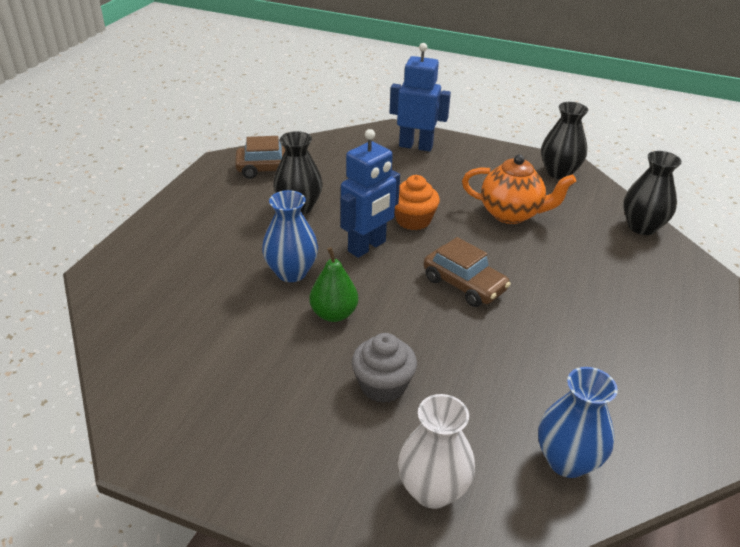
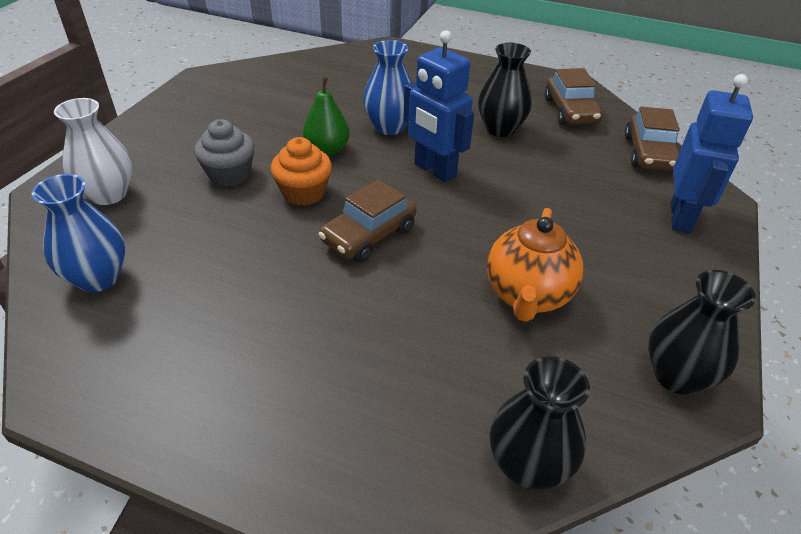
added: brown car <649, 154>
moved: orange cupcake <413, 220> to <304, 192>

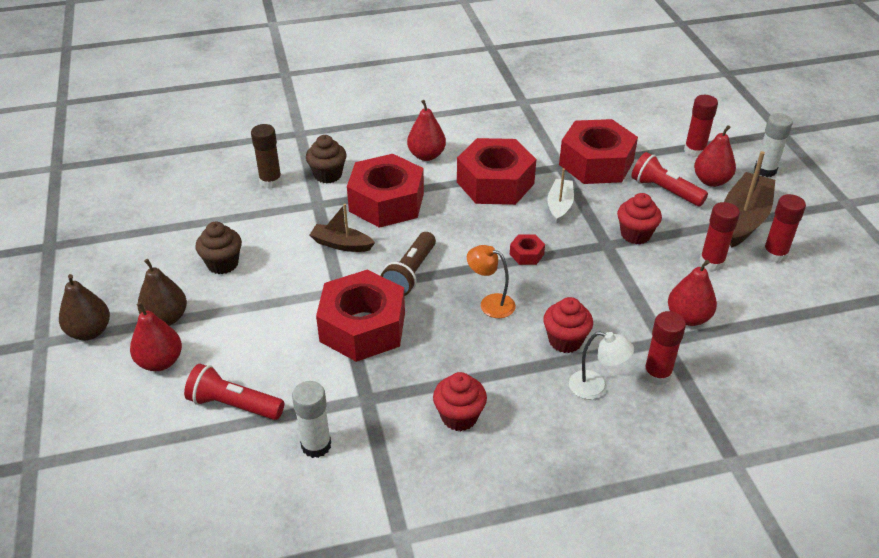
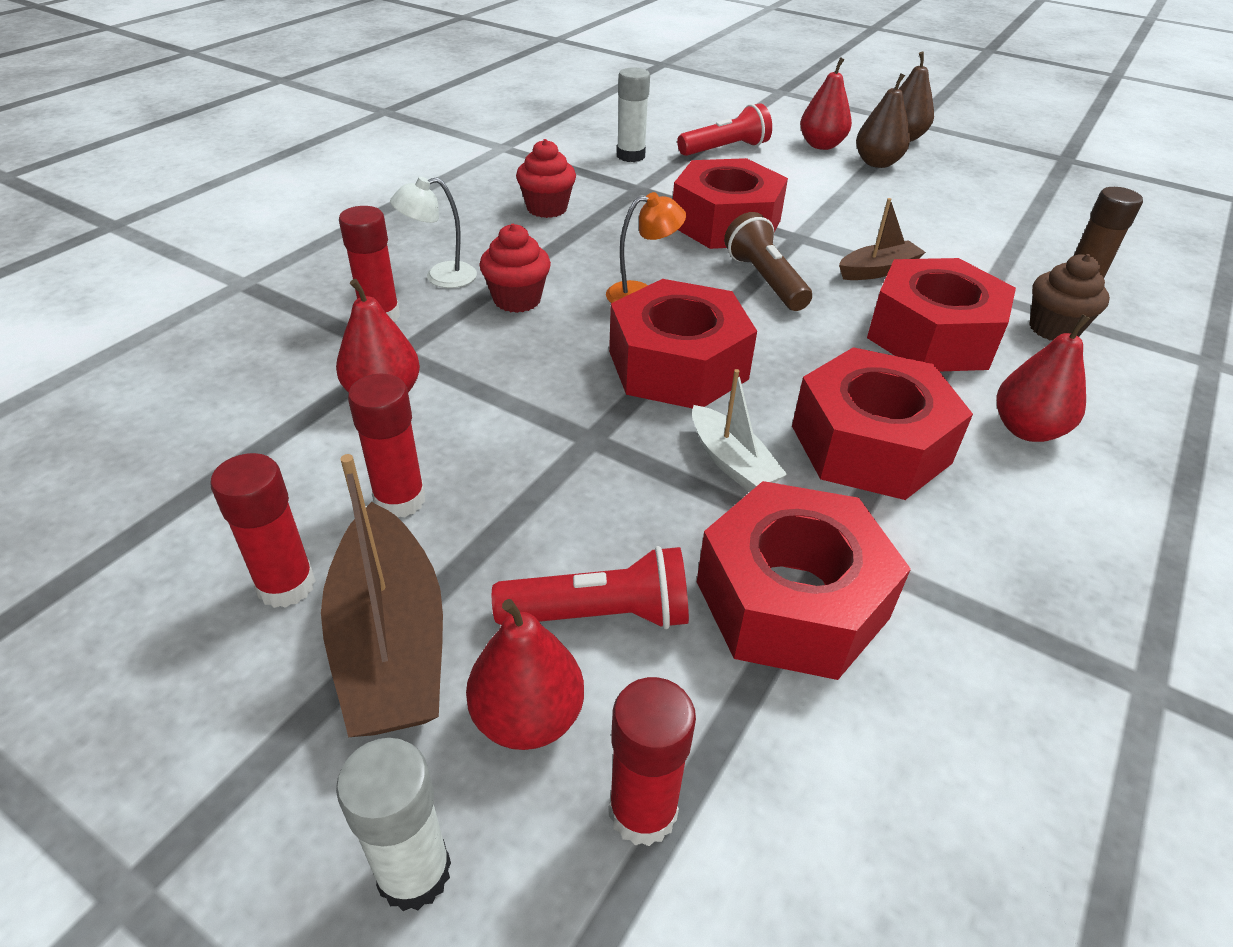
removed: red cupcake <635, 234>; brown cupcake <223, 264>
resized: red nut <526, 254> = <677, 365> x2.45

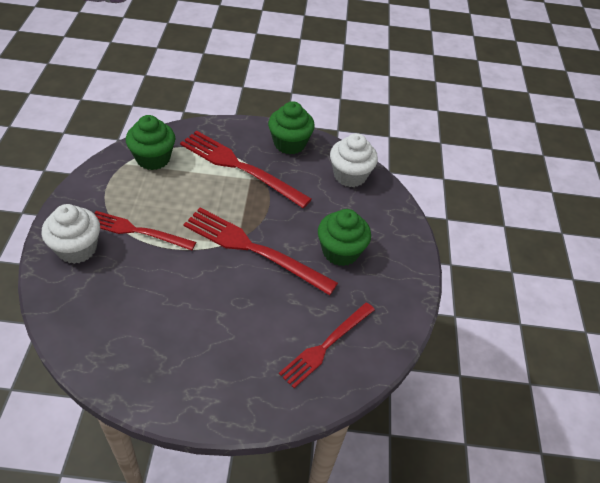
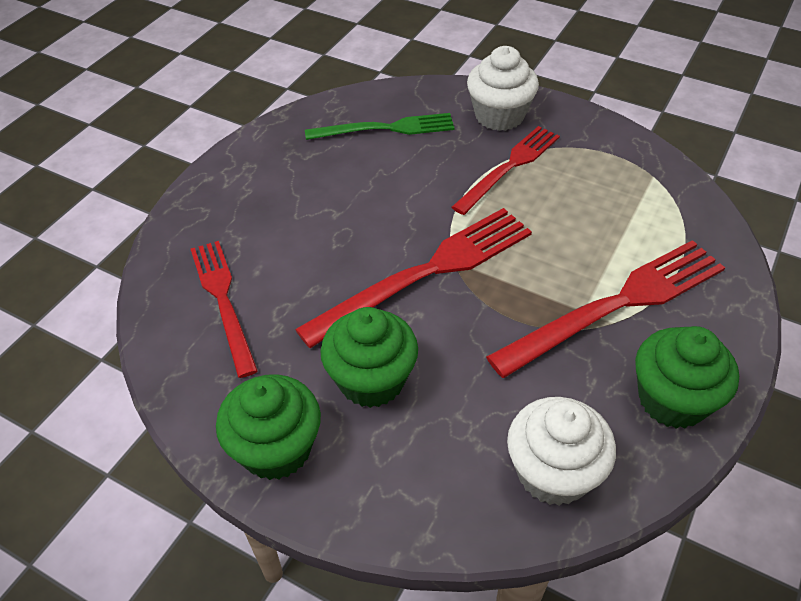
added: green fork <385, 129>
moved: green cupcake <153, 158> to <276, 448>

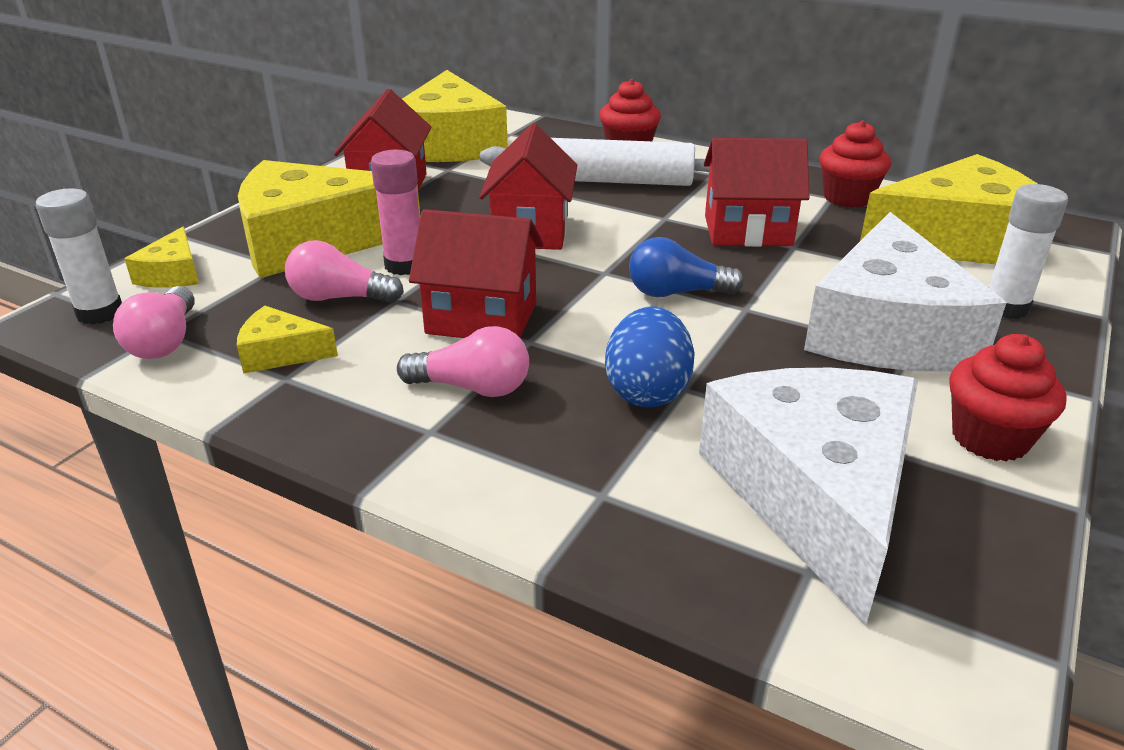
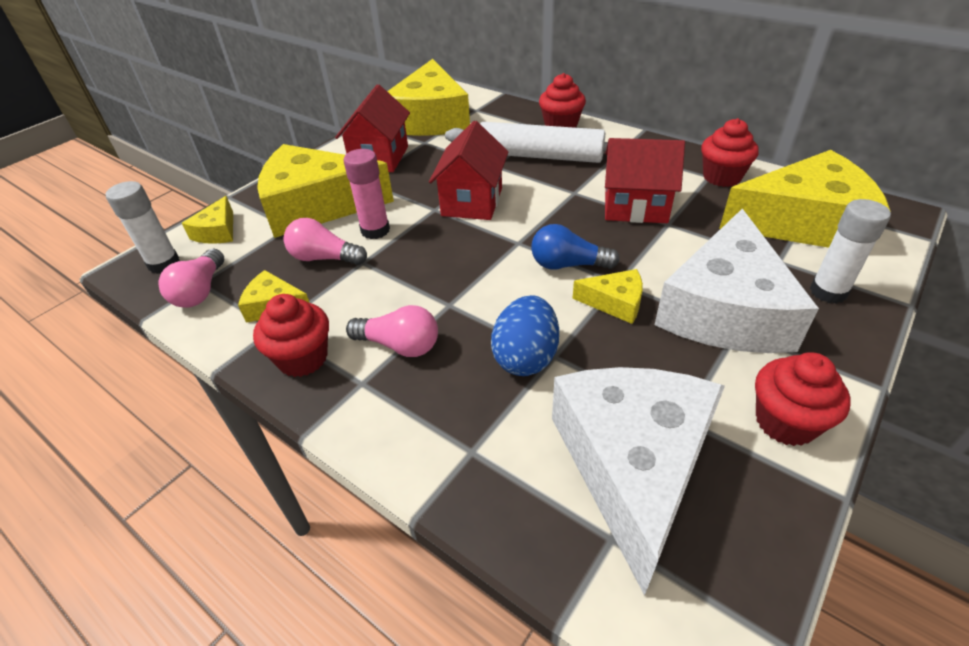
removed: red house <482, 318>
added: yellow cheese <615, 302>; red cupcake <303, 358>

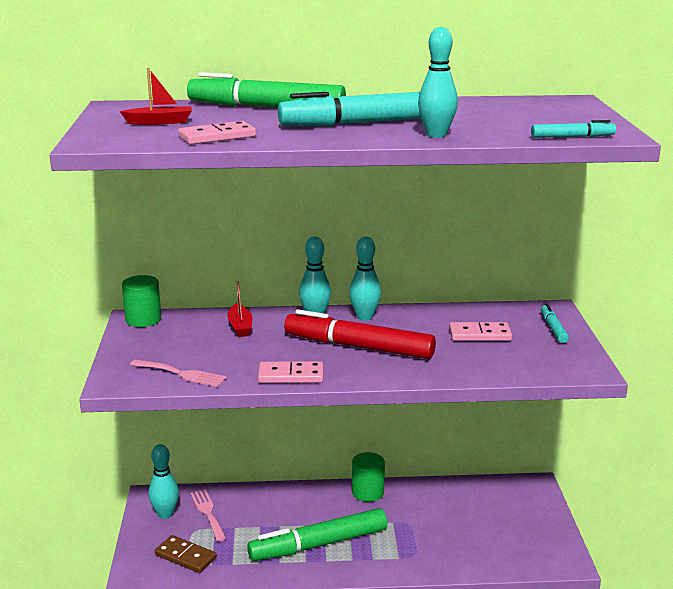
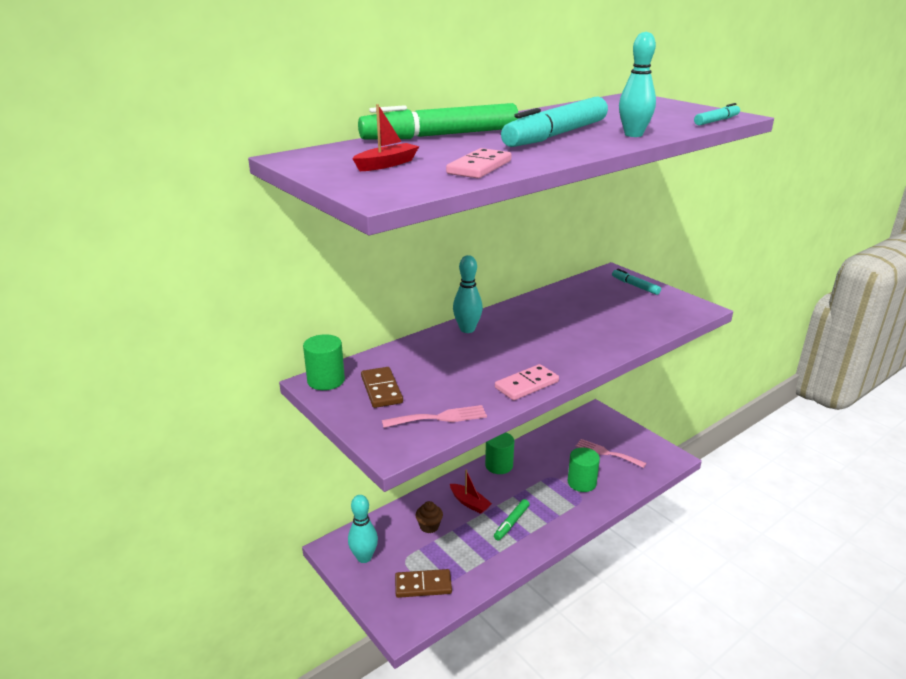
removed: turquoise bowling pin <364, 317>; red marker <358, 347>; pink domino <480, 335>
added: brown domino <381, 390>; green cylinder <581, 482>; brown cupcake <429, 526>
moved: red boat <240, 327> to <469, 503>; pink fork <208, 513> to <607, 453>
resized: green marker <319, 545> = <511, 523> x0.47

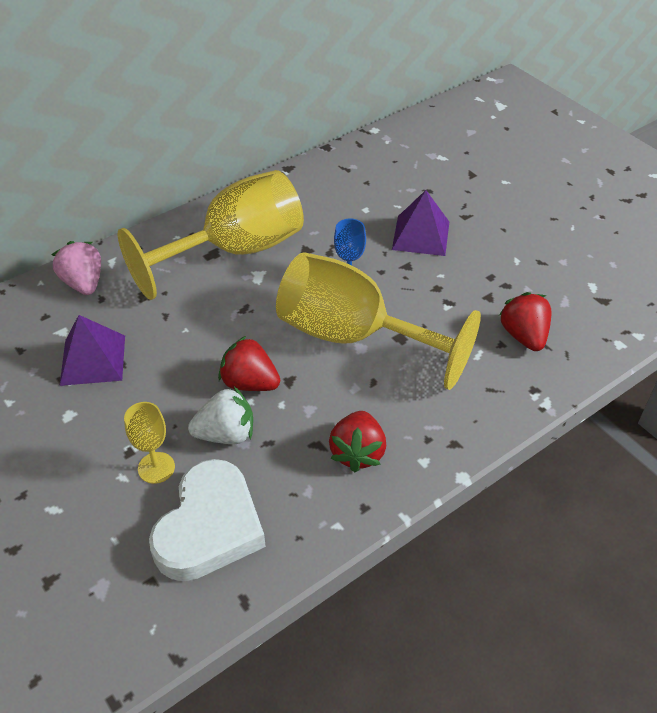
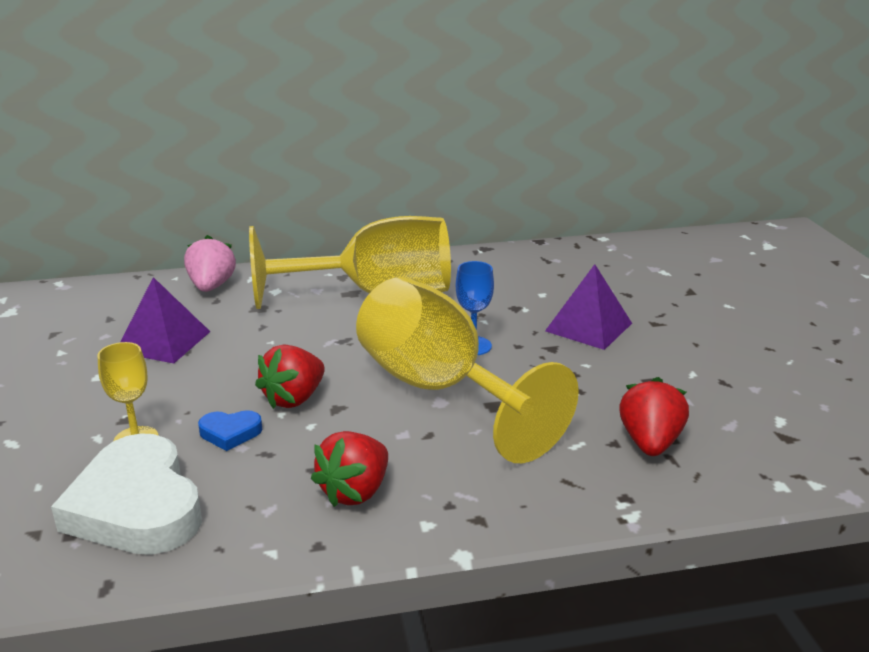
replaced: white strawberry <226, 434> to blue heart <230, 433>
turned: red strawberry <250, 383> = <294, 398> 105 degrees counterclockwise; white heart <209, 527> = <137, 506> 105 degrees clockwise

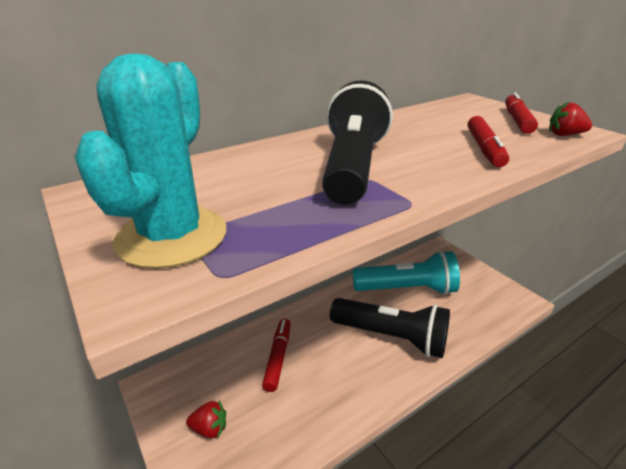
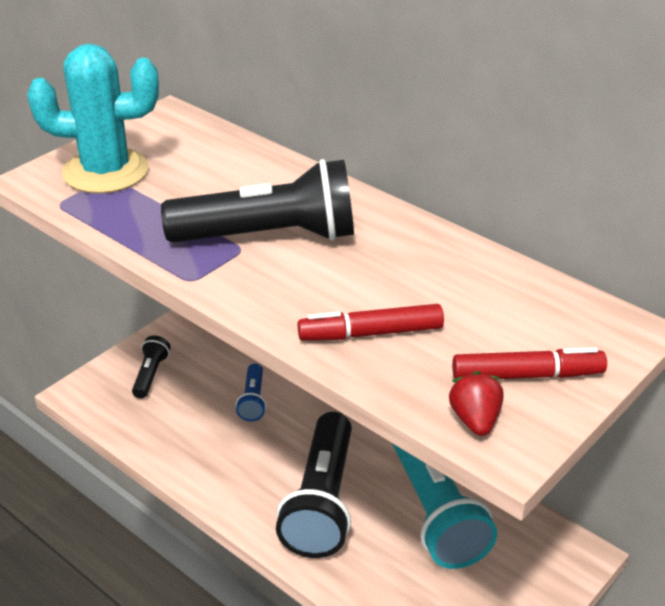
replaced: red marker <278, 357> to blue flashlight <253, 401>; red strawberry <209, 428> to black flashlight <151, 374>

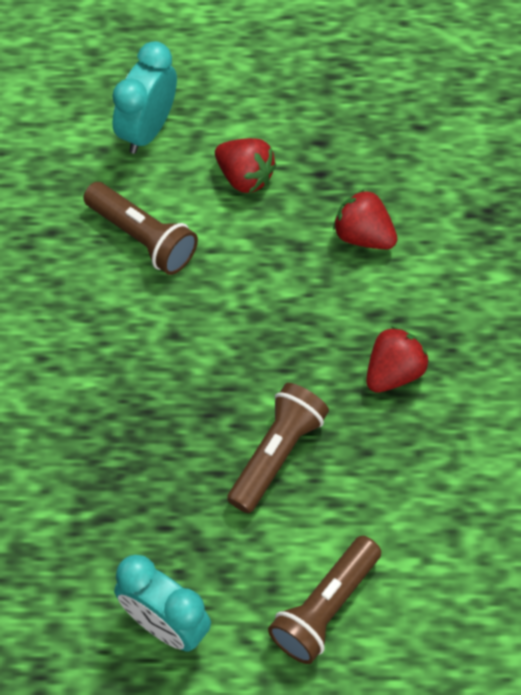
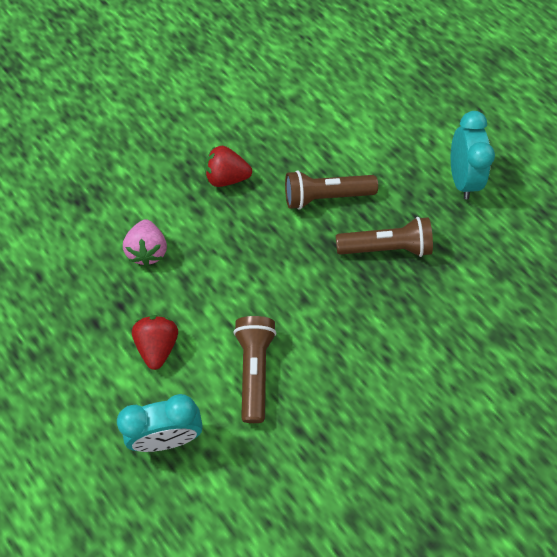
moved: brown flashlight <325, 608> to <386, 247>
recoloured: red strawberry <363, 235> to pink strawberry <148, 251>

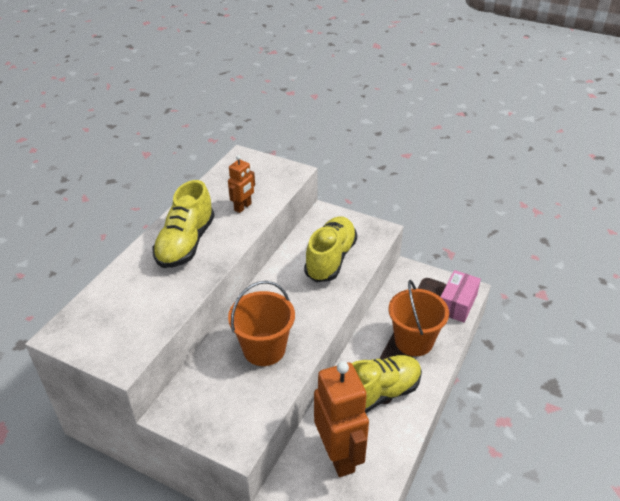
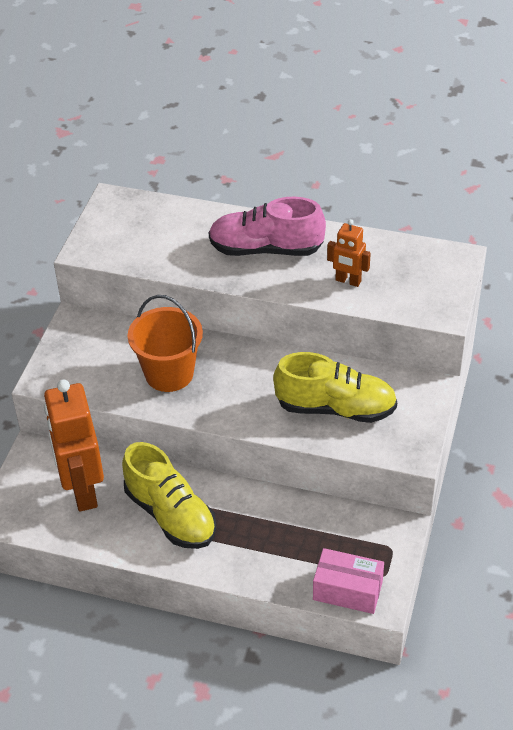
removed: orange bucket <413, 341>
recoloured: yellow shoe <186, 243> to pink shoe <266, 249>
turned: orange robot <339, 455> = <82, 491> 105 degrees clockwise

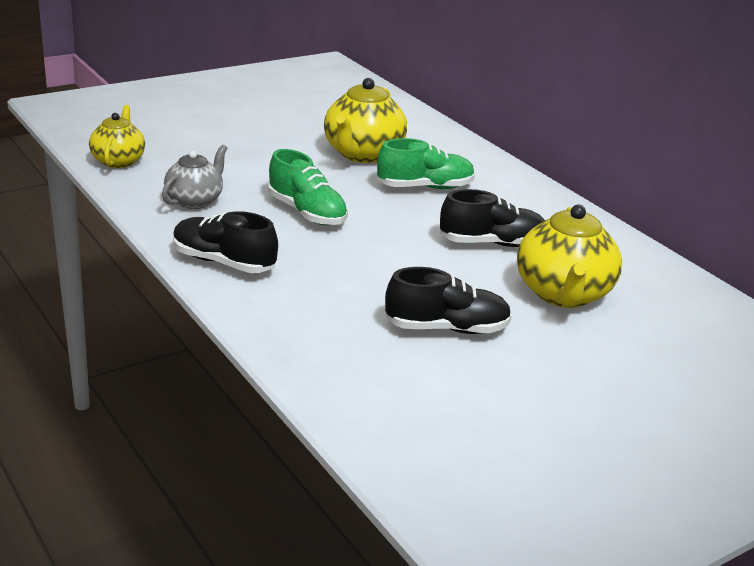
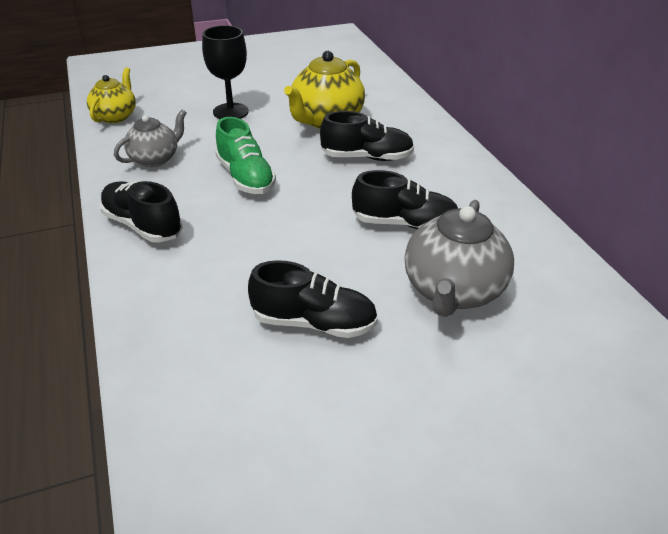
added: black goblet <230, 112>
recoloured: green shoe <425, 187> to black shoe <366, 157>; yellow teapot <563, 294> to grey teapot <452, 291>

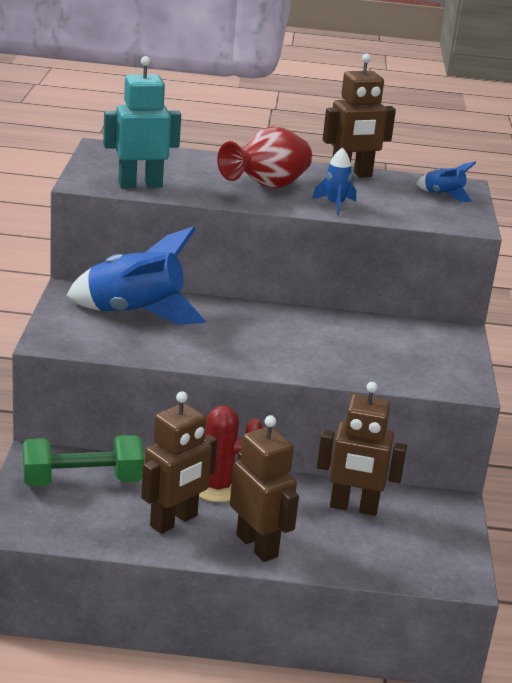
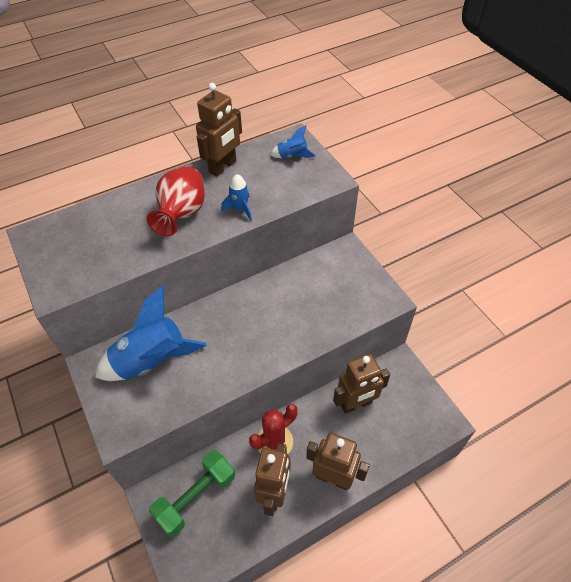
removed: turquoise robot <140, 184>

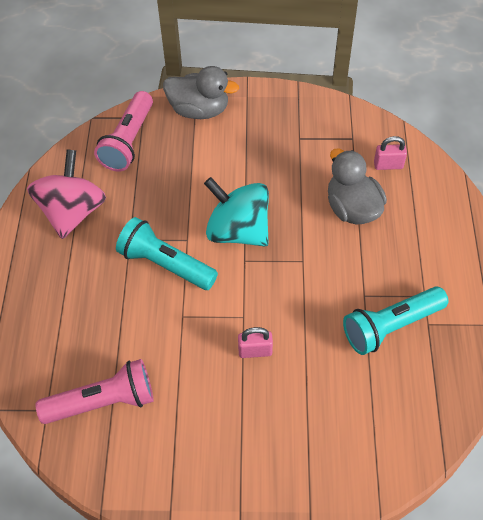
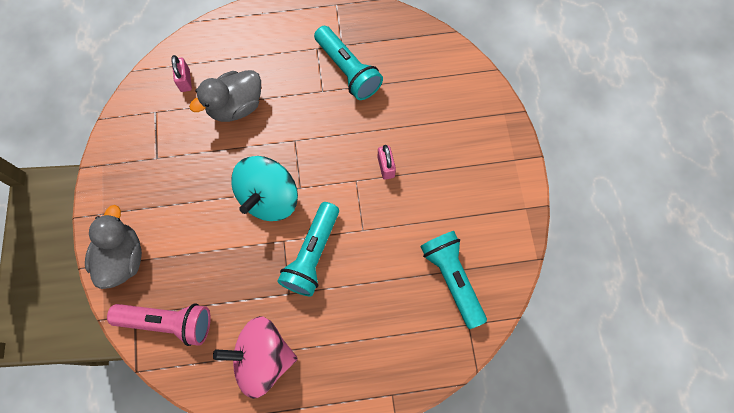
recoloured: pink flashlight <103, 401> to turquoise flashlight <452, 278>

